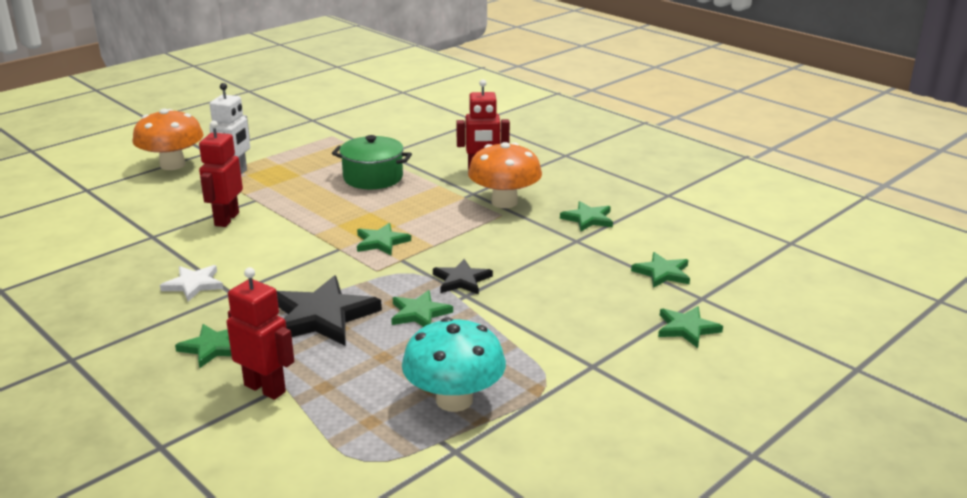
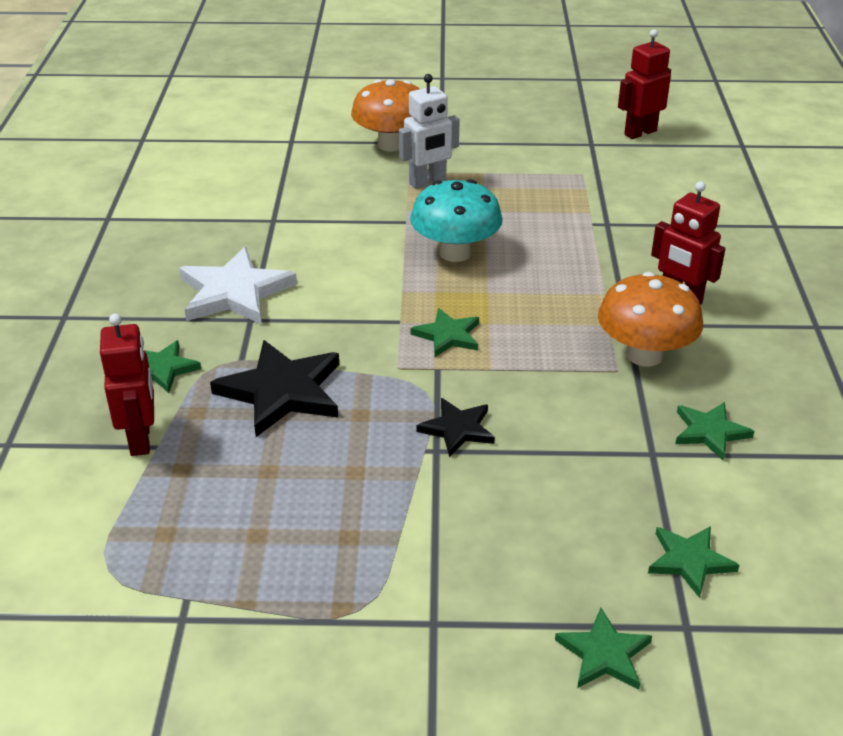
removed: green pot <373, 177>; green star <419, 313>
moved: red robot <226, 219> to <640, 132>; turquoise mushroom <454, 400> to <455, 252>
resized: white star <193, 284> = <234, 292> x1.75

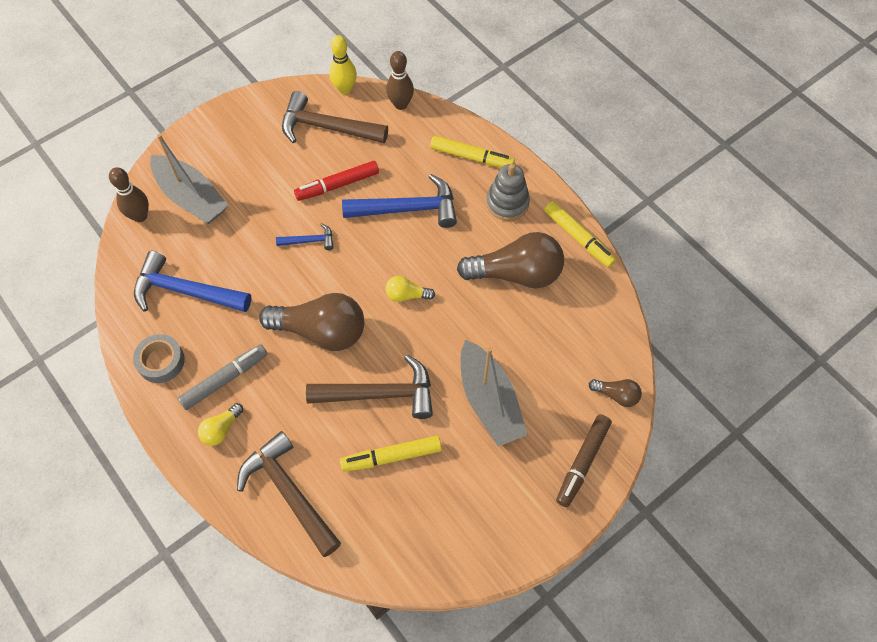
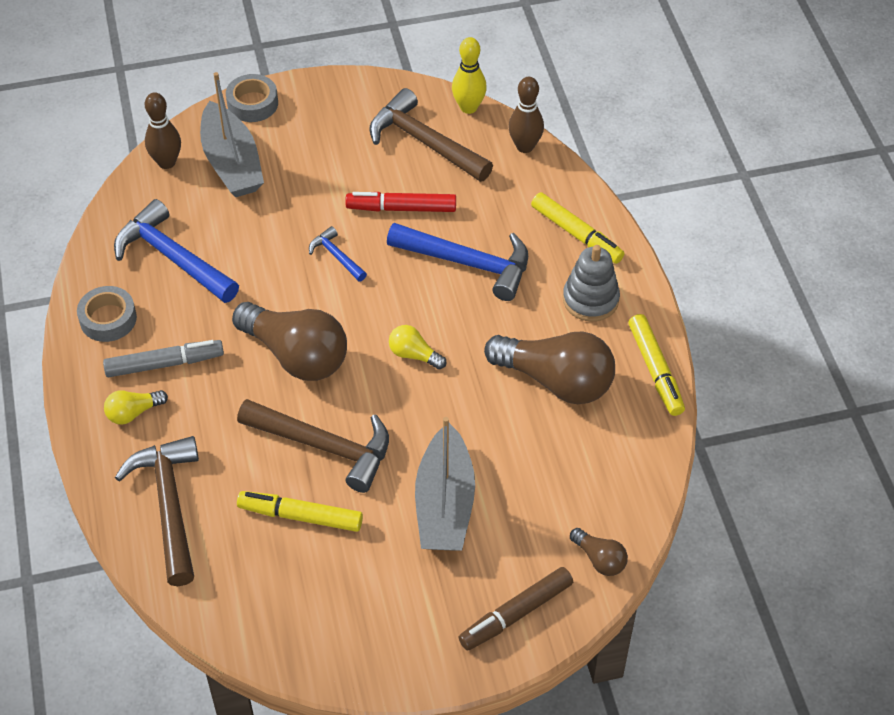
added: grey tape <252, 103>
turned: blue hammer <309, 241> = <336, 256> 150 degrees counterclockwise

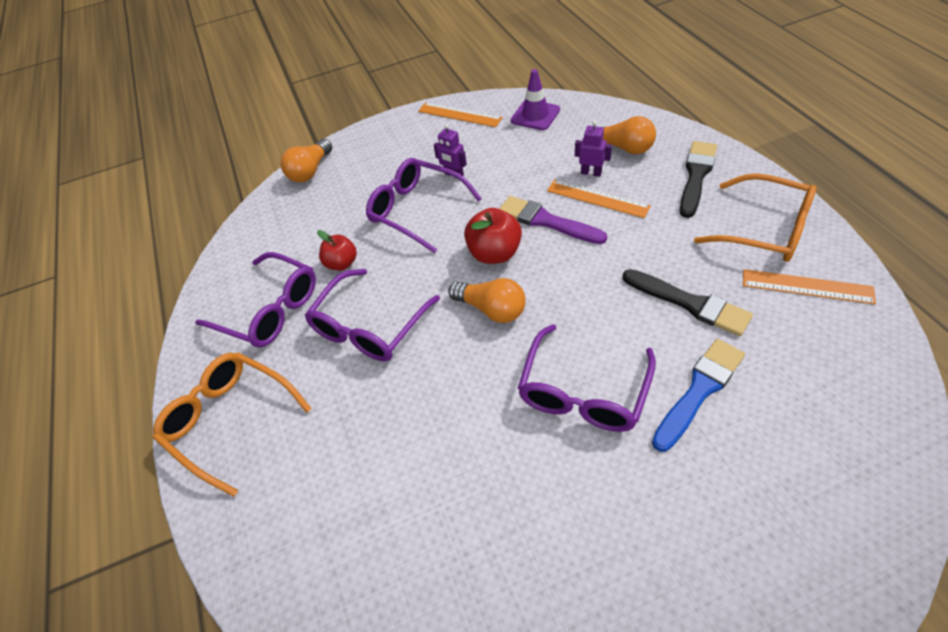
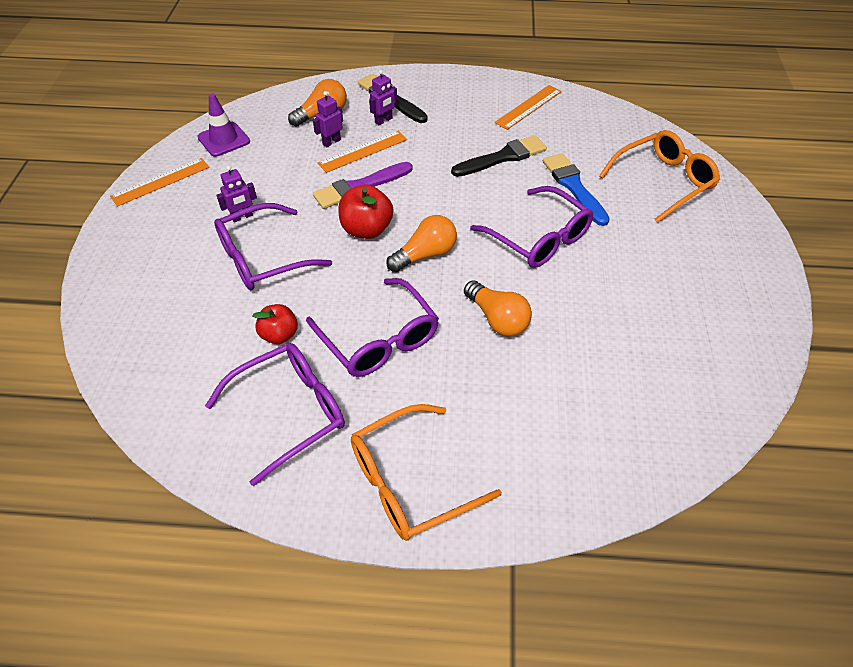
added: purple robot <383, 120>
moved: orange light bulb <310, 171> to <497, 319>; orange glasses <765, 230> to <663, 181>

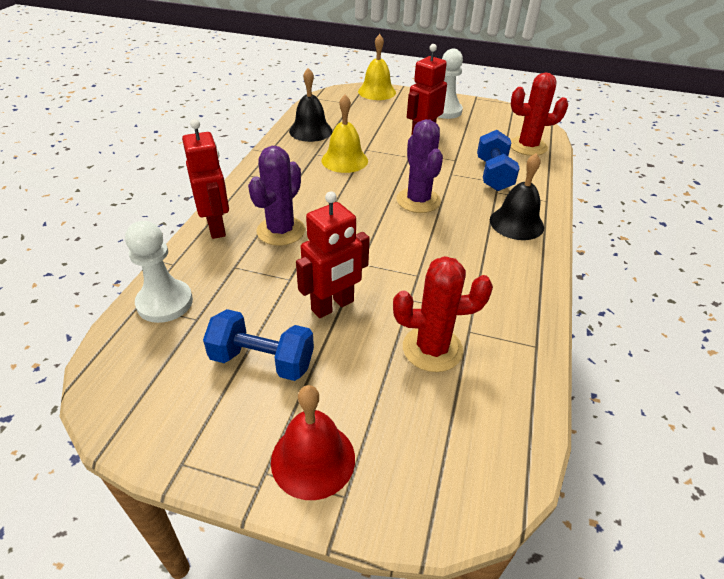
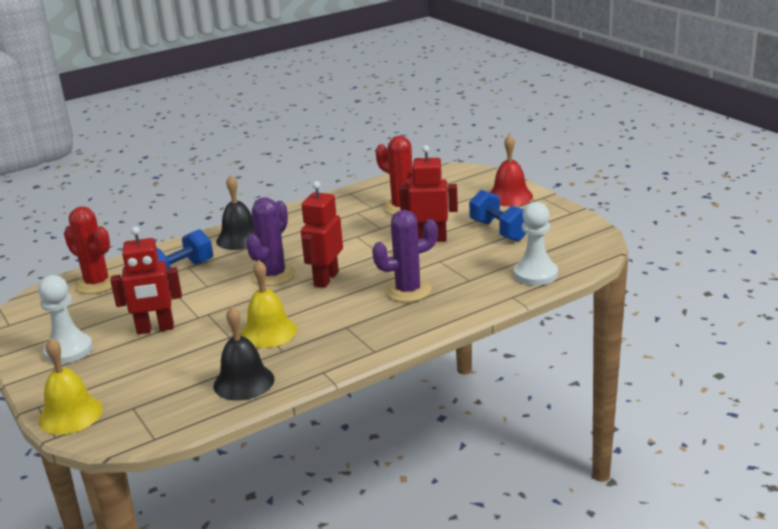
moved: red robot <216, 227> to <326, 279>

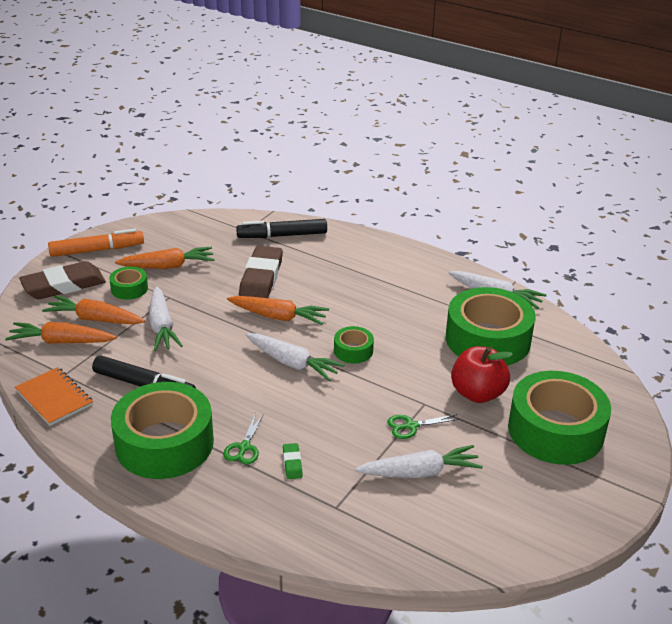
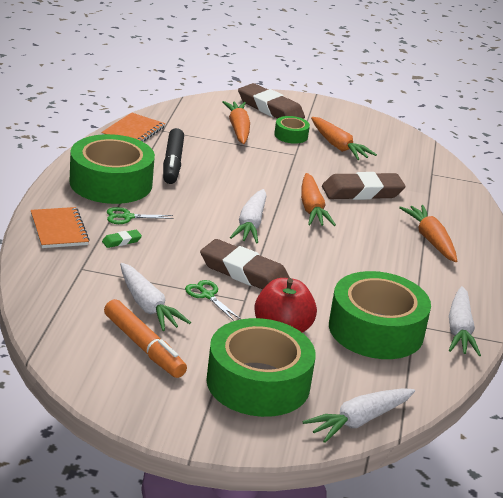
removed: black marker <282, 235>; green tape <353, 351>
added: orange notebook <59, 229>; brown eraser <244, 273>
moved: orange marker <97, 250> to <143, 346>; white carrot <162, 326> to <359, 421>; orange carrot <61, 342> to <430, 240>

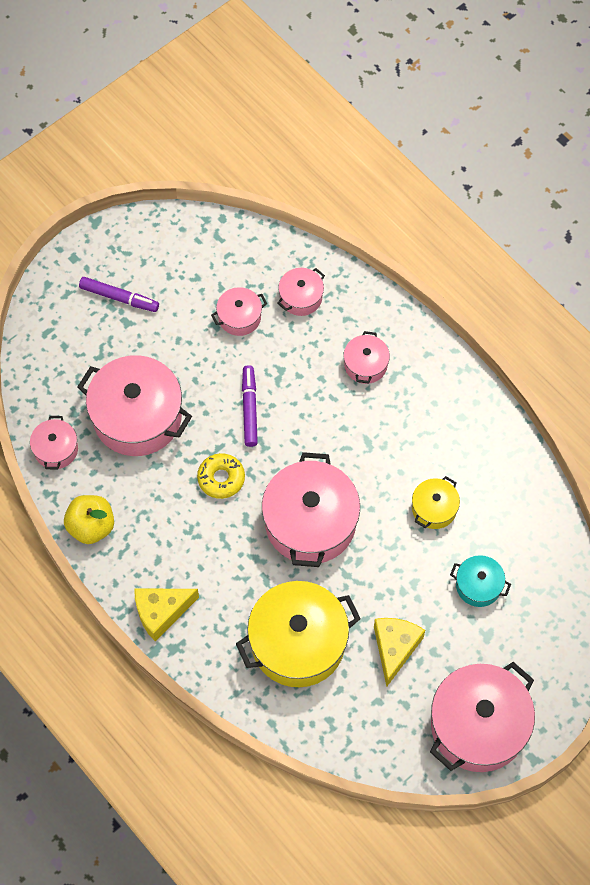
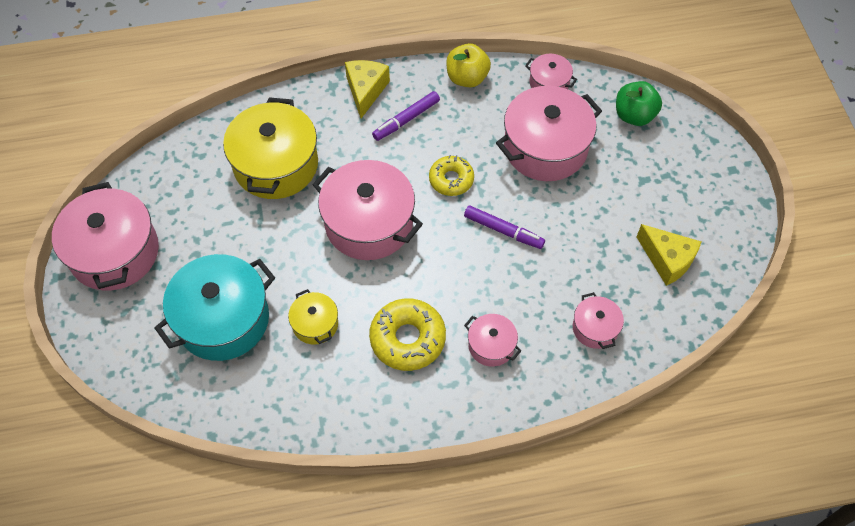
removed: pink pot <239, 317>
added: green apple <634, 115>; yellow donut <407, 339>
moved: purple marker <119, 298> to <406, 120>; yellow cheese <395, 648> to <667, 260>
resized: turquoise pot <478, 585> = <223, 319> x2.02

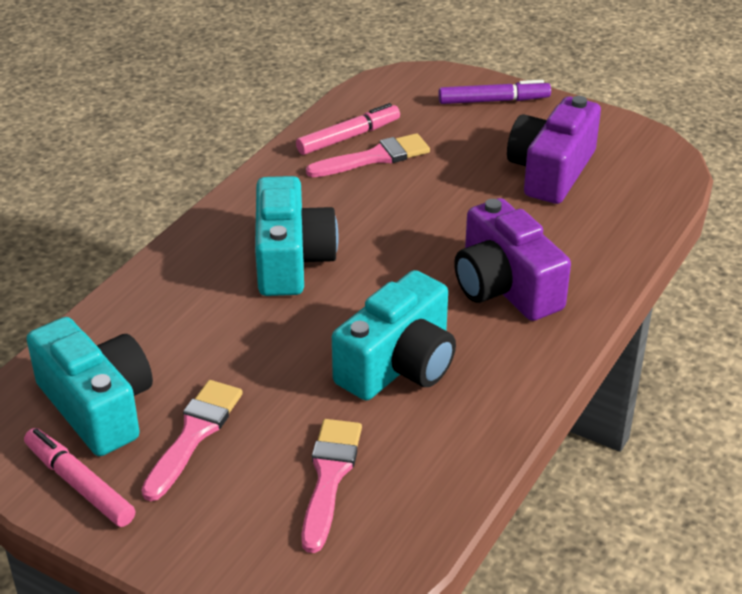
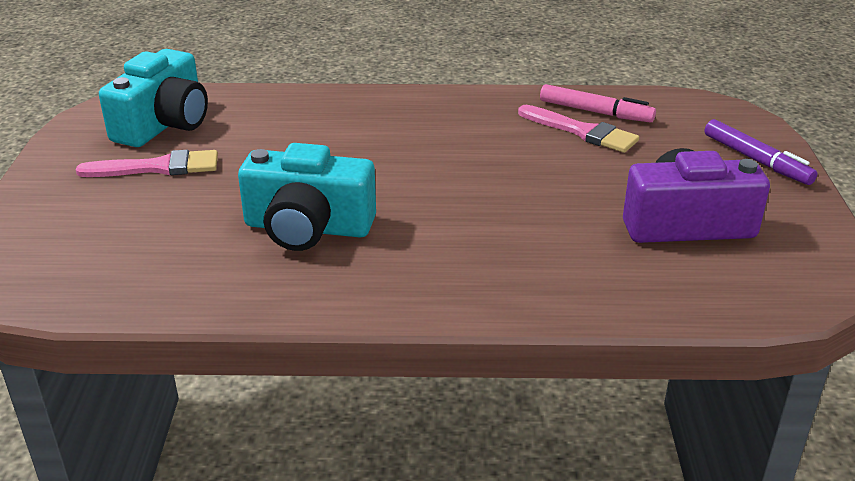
removed: turquoise camera <291, 260>; purple camera <505, 287>; pink brush <329, 477>; pink marker <79, 484>

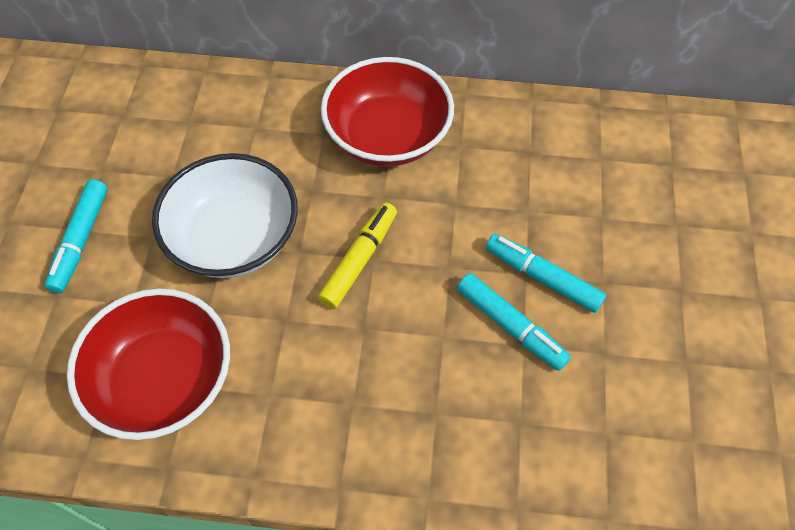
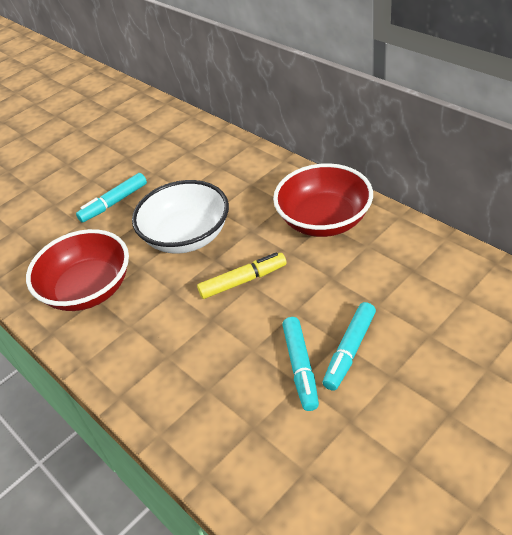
turned: turquoise marker <543, 278> = <350, 350> 135 degrees counterclockwise

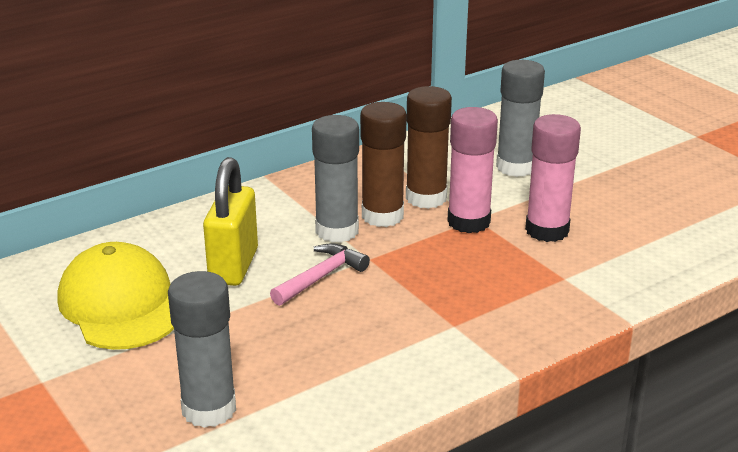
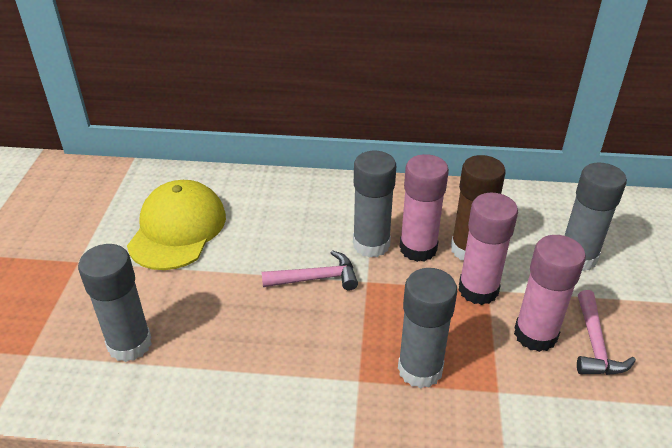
removed: yellow padlock <233, 266>
added: grey glue stick <420, 369>; pink hammer <595, 344>
recoloured: brown glue stick <382, 216> to pink glue stick <418, 248>

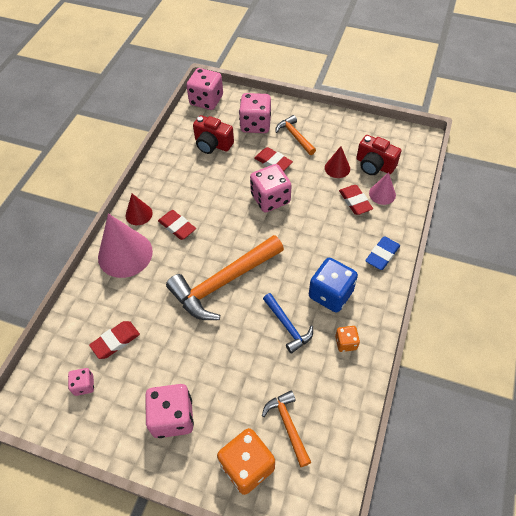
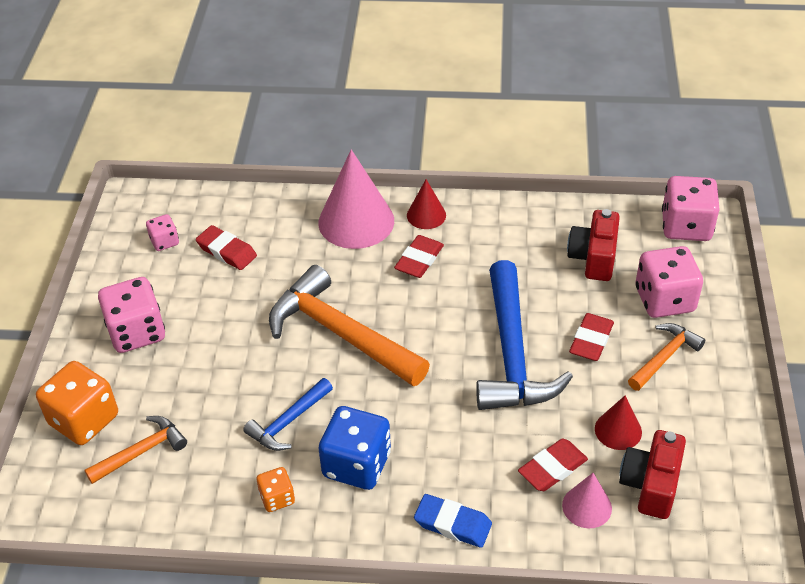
replaced: pink dice <270, 199> to blue hammer <512, 353>

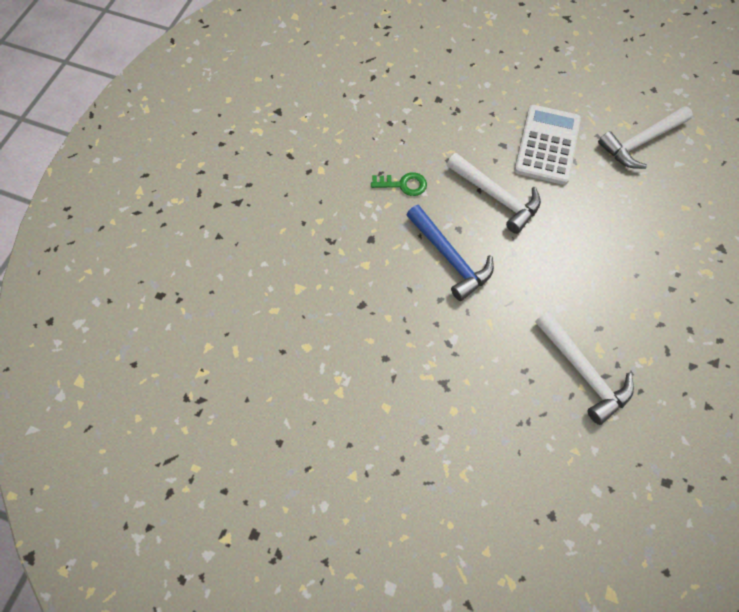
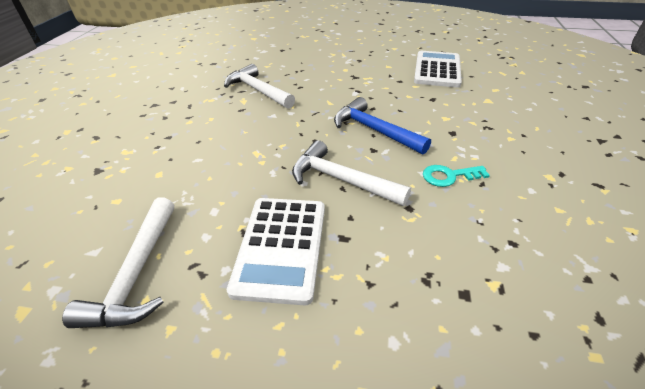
added: white calculator <437, 70>
recoloured: green key <403, 184> to turquoise key <449, 176>
turned: white hammer <640, 142> = <137, 274> 135 degrees clockwise

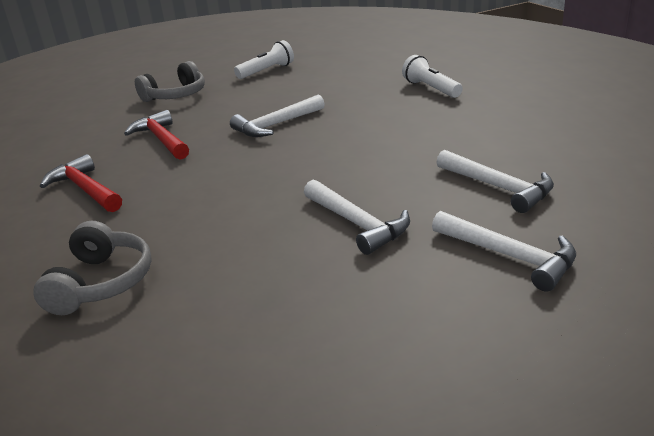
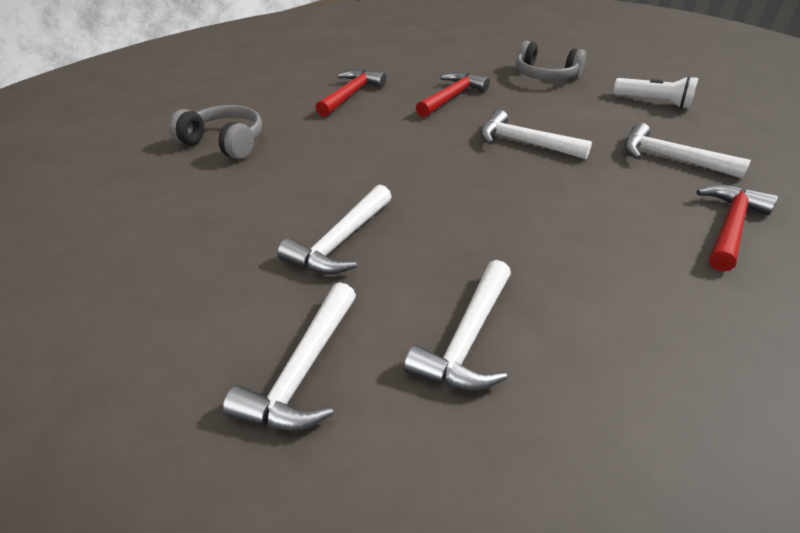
added: white hammer <670, 158>
replaced: white flashlight <431, 89> to red hammer <729, 227>
turned: grey headphones <101, 283> = <224, 143> 135 degrees counterclockwise

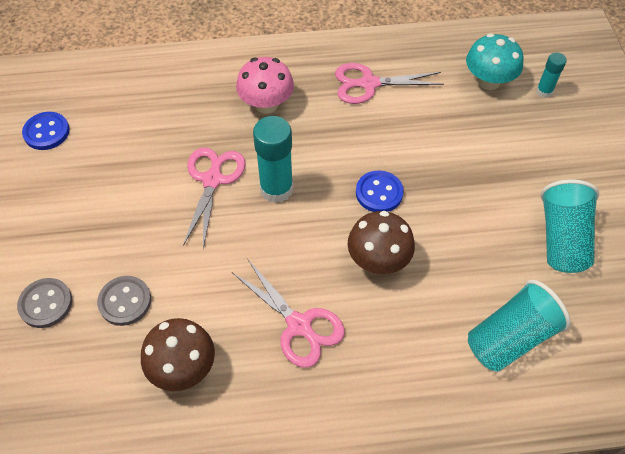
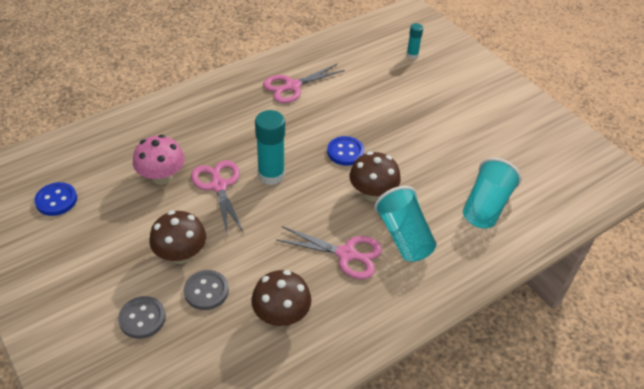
removed: turquoise mushroom <488, 81>
added: brown mushroom <181, 254>
moved: pink mushroom <266, 104> to <162, 177>; turquoise cup <562, 239> to <404, 236>

